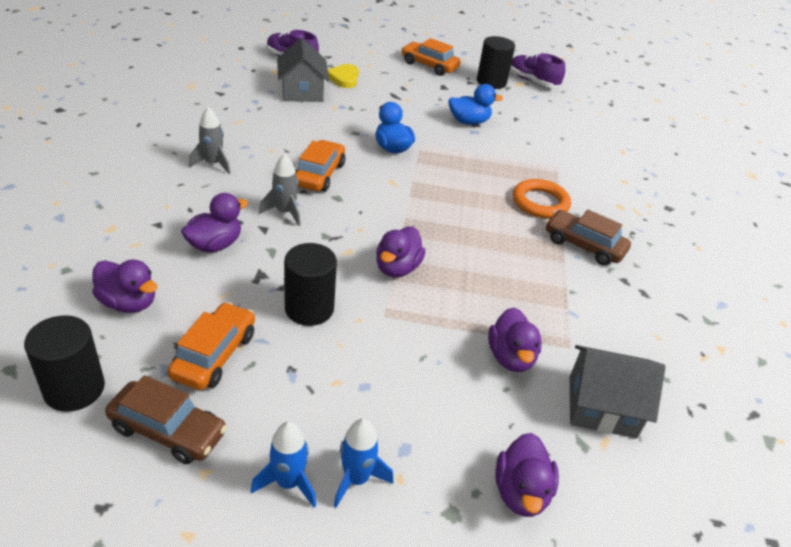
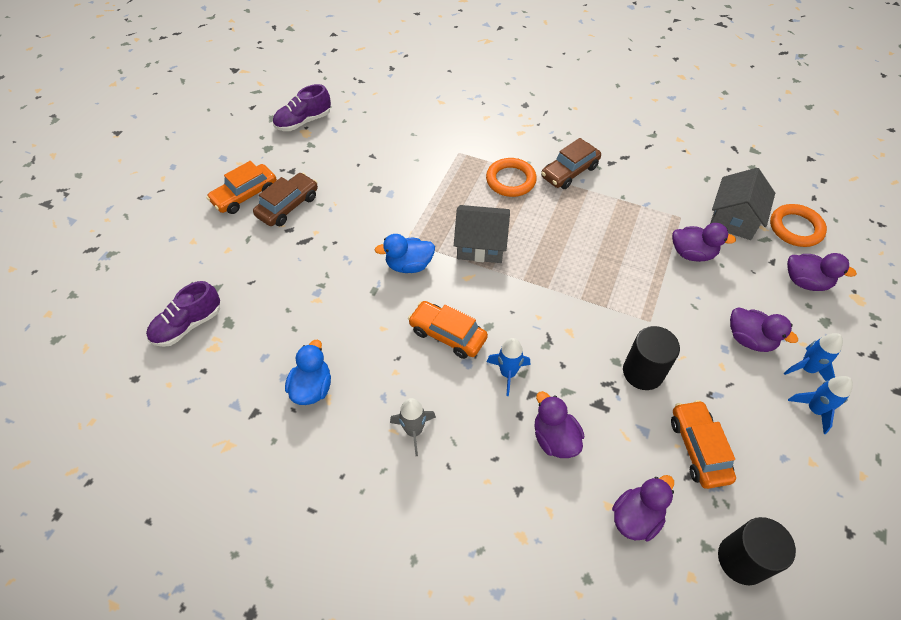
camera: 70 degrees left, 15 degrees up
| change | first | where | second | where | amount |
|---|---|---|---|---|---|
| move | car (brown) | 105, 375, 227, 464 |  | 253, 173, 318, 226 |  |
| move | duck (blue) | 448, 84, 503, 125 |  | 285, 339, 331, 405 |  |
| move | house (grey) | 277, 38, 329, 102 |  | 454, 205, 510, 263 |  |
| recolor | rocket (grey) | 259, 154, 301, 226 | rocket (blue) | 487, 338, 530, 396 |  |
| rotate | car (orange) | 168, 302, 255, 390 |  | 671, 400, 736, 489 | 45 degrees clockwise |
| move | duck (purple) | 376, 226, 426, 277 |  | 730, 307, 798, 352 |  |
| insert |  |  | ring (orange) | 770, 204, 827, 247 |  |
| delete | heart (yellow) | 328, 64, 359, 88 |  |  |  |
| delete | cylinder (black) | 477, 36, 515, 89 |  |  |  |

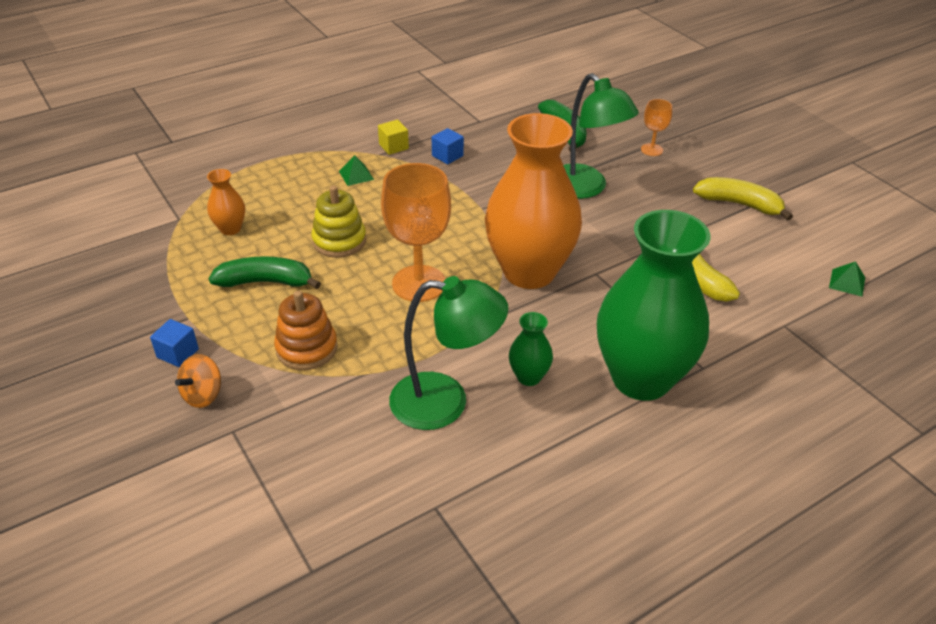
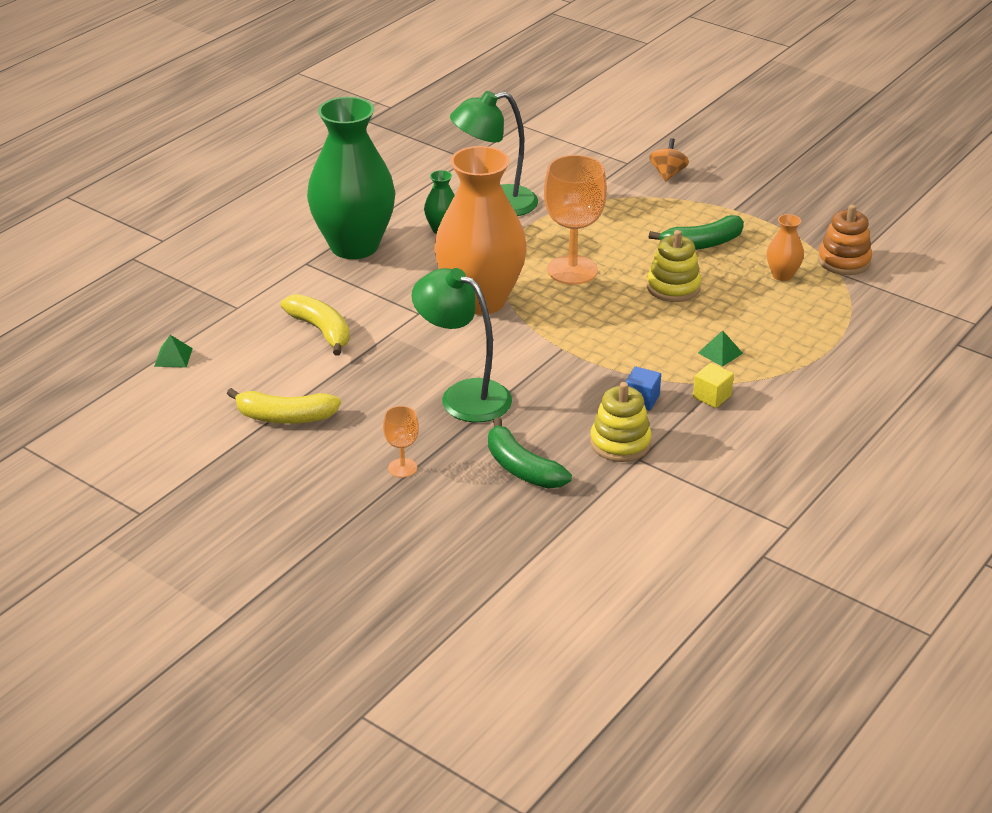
camera: 160 degrees right, 5 degrees down
| change | first | where | second | where | amount |
|---|---|---|---|---|---|
| insert |  |  | stacking toy (yellow) | 590, 382, 652, 462 |  |
| move | stacking toy (orange) | 274, 291, 338, 370 |  | 818, 205, 872, 275 |  |
| delete | cube (blue) | 150, 319, 199, 367 |  |  |  |

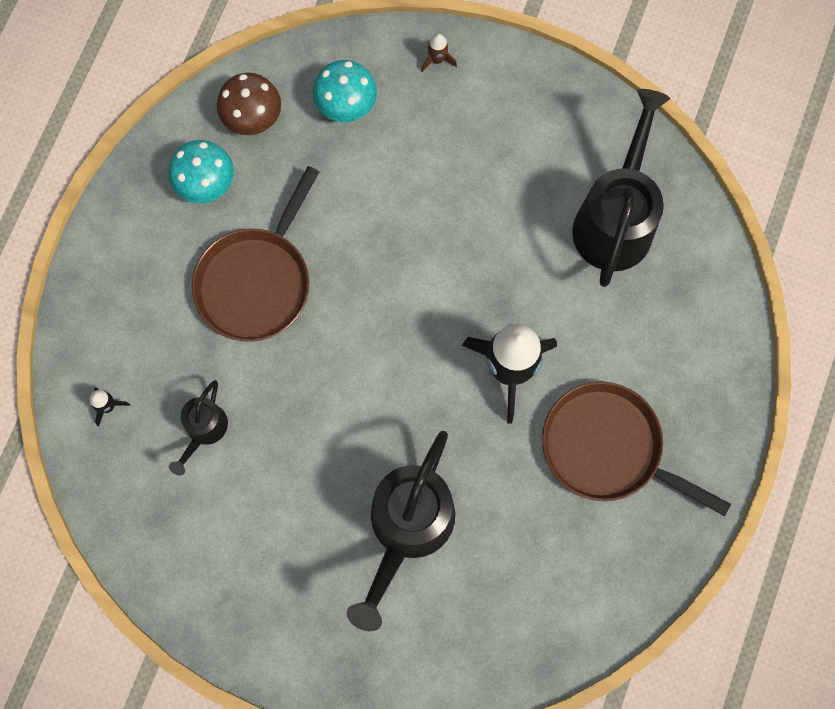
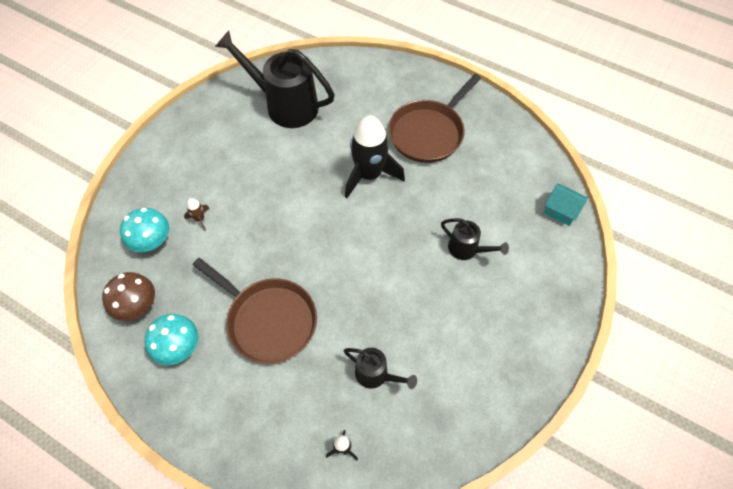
camera: 80 degrees left, 15 degrees down
| change | first | where | second | where | amount |
|---|---|---|---|---|---|
| move | rocket (brown) | 421, 34, 457, 72 |  | 184, 198, 210, 231 |  |
| resize | watering can (black) | 347, 431, 455, 631 |  | 441, 218, 509, 260 | x0.50 |
| insert |  |  | house (turquoise) | 544, 183, 588, 226 |  |

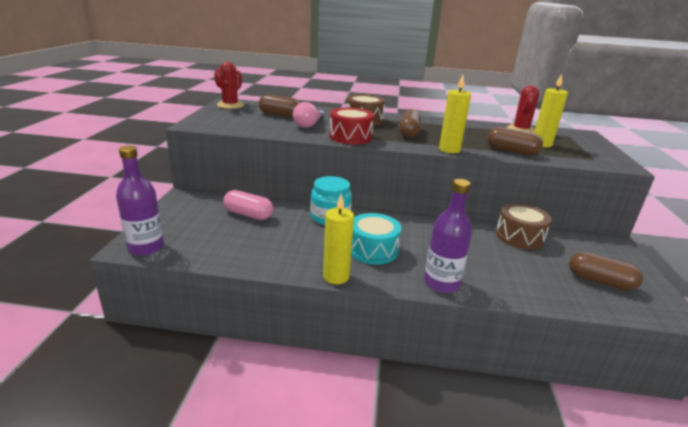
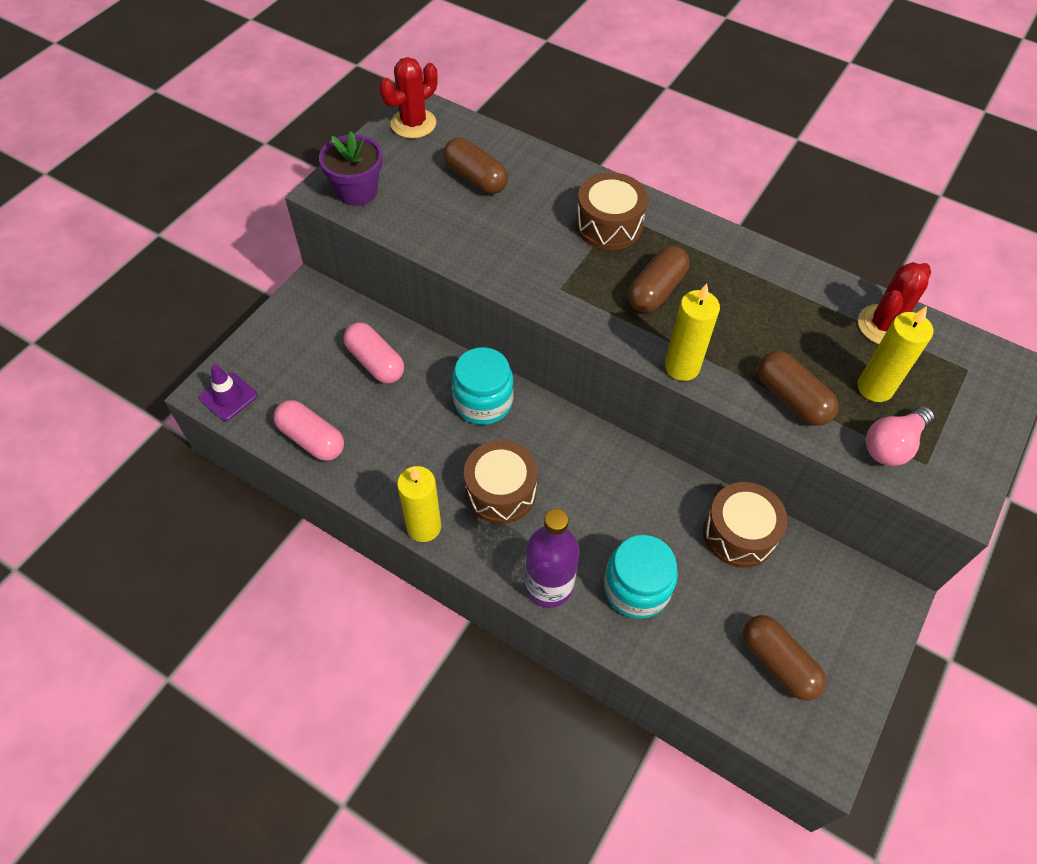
camera: 25 degrees right, 30 degrees up
| change | first | where | second | where | amount |
|---|---|---|---|---|---|
| replace | bottle (purple) | 116, 146, 164, 256 | traffic cone (purple) | 199, 364, 258, 421 |  |
| insert |  |  | capsule (pink) | 273, 400, 344, 461 |  |
| insert |  |  | flower pot (purple) | 319, 131, 383, 206 |  |
| recolor | drum (turquoise) | 351, 213, 401, 265 | drum (brown) | 464, 440, 538, 524 |  |
| insert |  |  | jar (turquoise) | 604, 535, 678, 619 |  |
| move | light bulb (pink) | 293, 102, 325, 128 |  | 866, 406, 934, 466 |  |
| delete | drum (red) | 330, 108, 374, 144 |  |  |  |

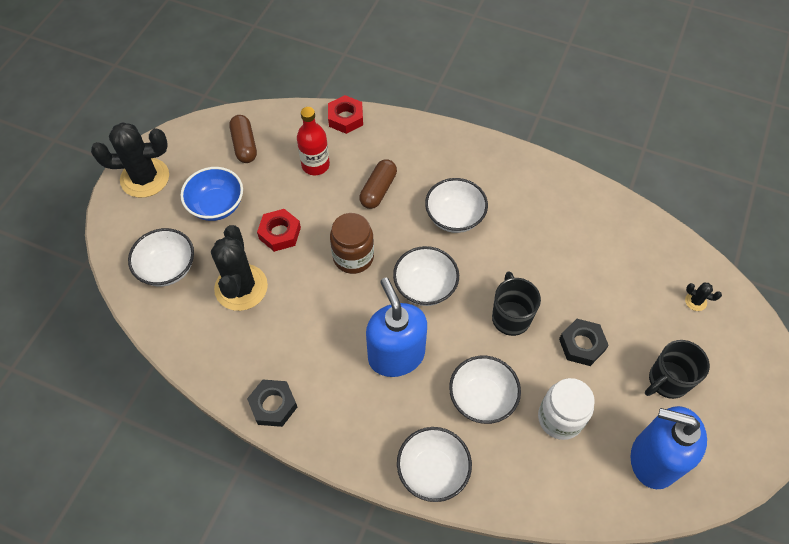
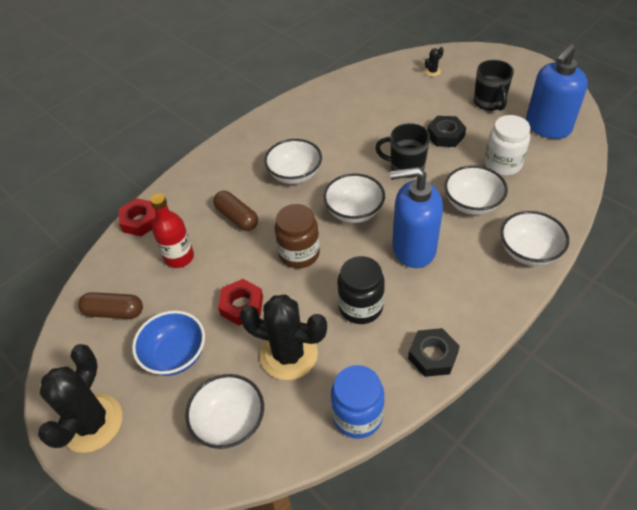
camera: 65 degrees left, 10 degrees down
| change | first | where | second | where | amount |
|---|---|---|---|---|---|
| insert |  |  | jar (blue) | 331, 365, 384, 439 |  |
| insert |  |  | jar (black) | 338, 256, 385, 324 |  |

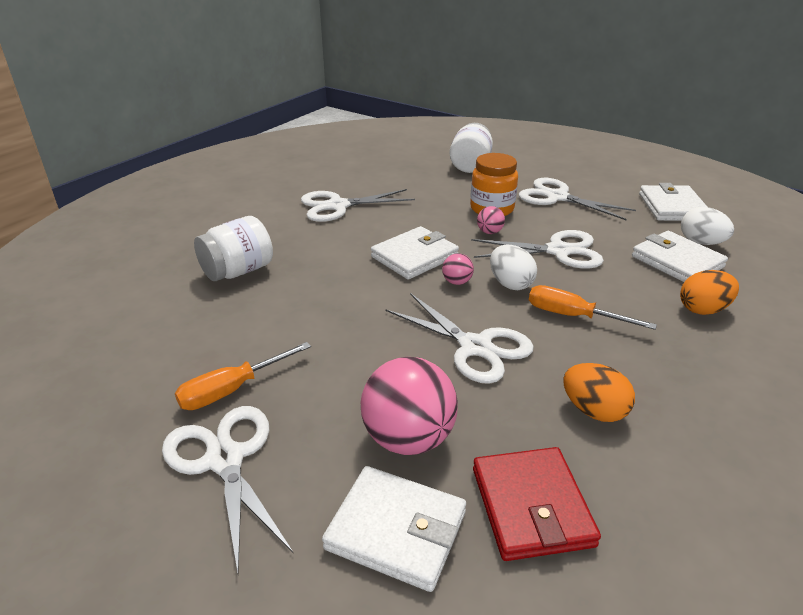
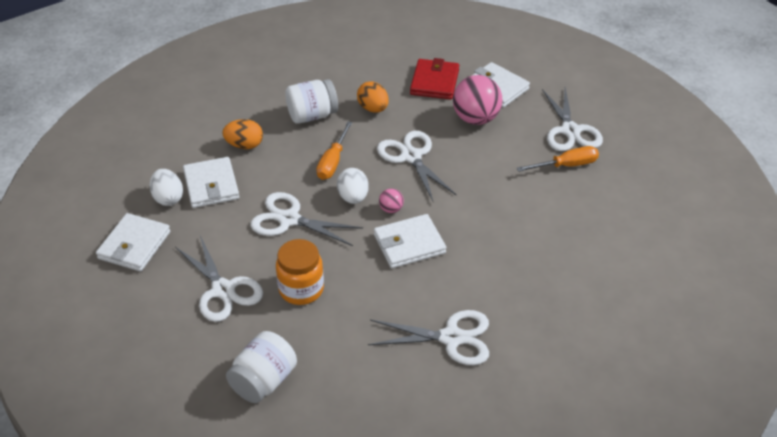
camera: 160 degrees left, 10 degrees up
| change | first | where | second | where | amount |
|---|---|---|---|---|---|
| move | jar (white) | 194, 216, 273, 281 |  | 285, 79, 338, 124 |  |
| rotate | screwdriver (orange) | 529, 285, 657, 330 |  | 316, 121, 352, 180 | 60 degrees clockwise |
| delete | ball (pink) | 477, 206, 505, 234 |  |  |  |

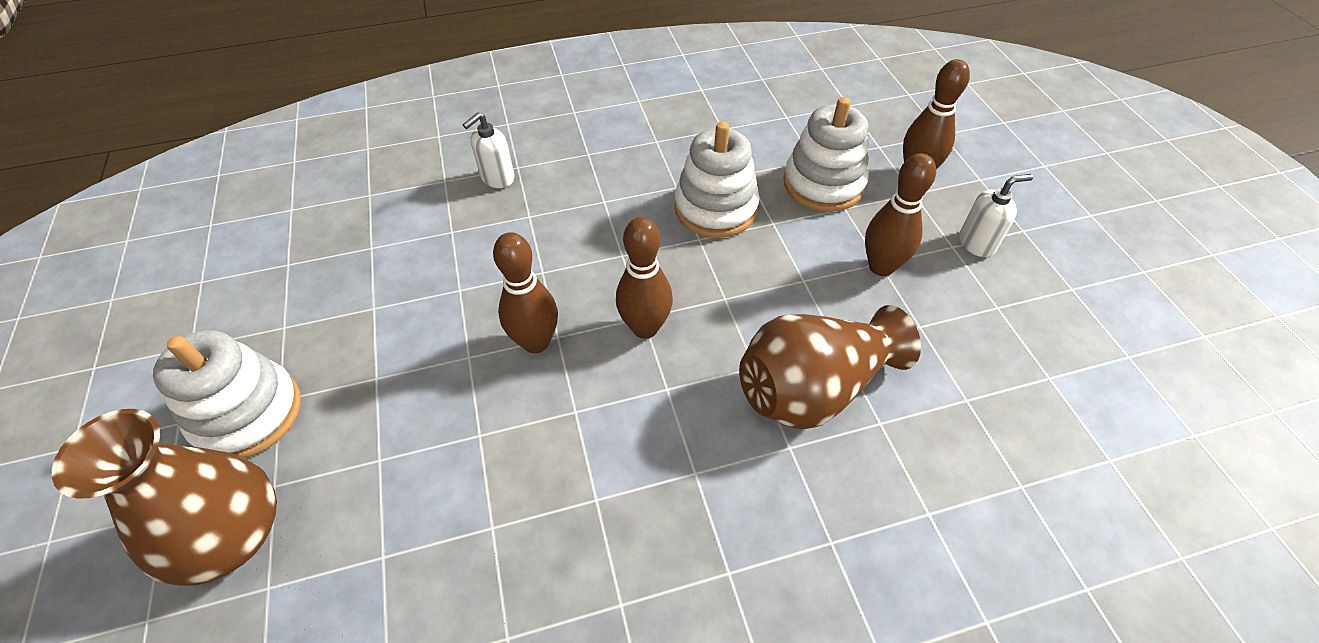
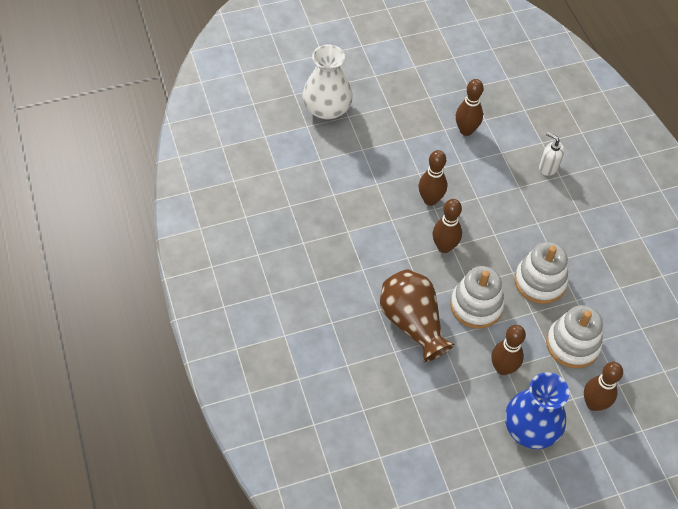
camera: 85 degrees right, 5 degrees up
| change | first | where | second | where | amount |
|---|---|---|---|---|---|
| recolor | vase (brown) | 52, 409, 277, 586 | vase (white) | 302, 44, 353, 120 |  |
| move | stacking toy (white) | 153, 330, 301, 458 |  | 450, 266, 505, 329 |  |
| insert |  |  | bowling pin (brown) | 456, 79, 484, 136 |  |
| replace | soap dispenser (white) | 959, 174, 1033, 257 | vase (blue) | 505, 372, 569, 449 |  |

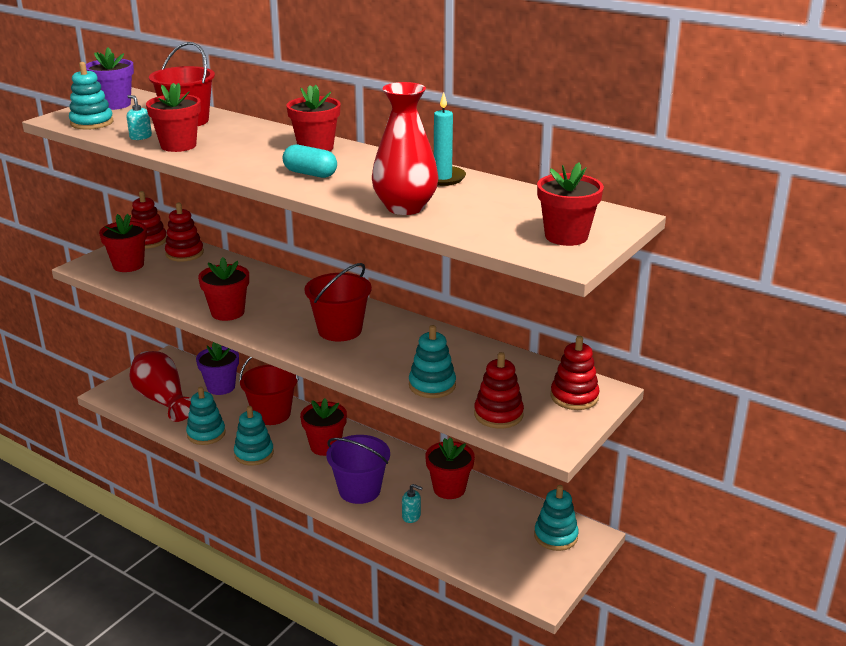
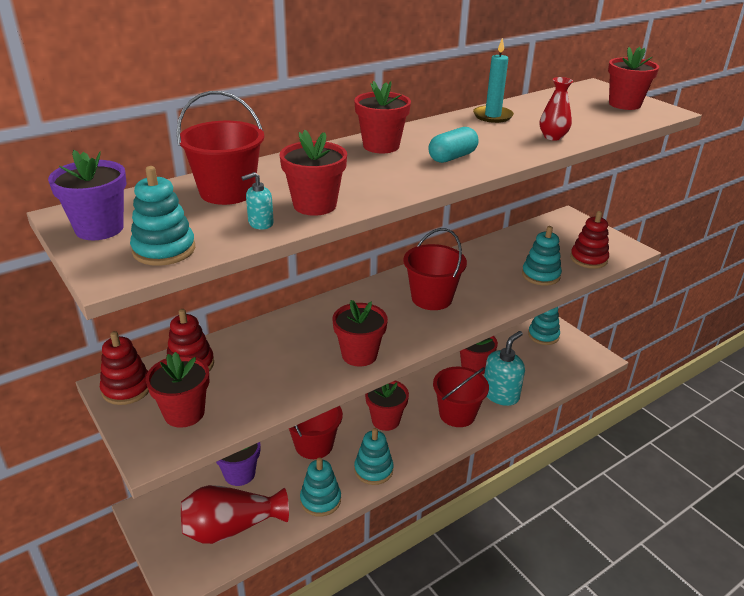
camera: 70 degrees left, 5 degrees up
| change | first | where | second | where | amount |
|---|---|---|---|---|---|
| recolor | bucket (purple) | 326, 435, 390, 504 | bucket (red) | 433, 367, 489, 427 |  |
| resize | soap dispenser (turquoise) | 402, 484, 423, 523 |  | 484, 331, 525, 406 | x2.15 |
| resize | vase (red) | 372, 82, 438, 215 |  | 540, 77, 573, 141 | x0.54 |
| delete | stacking toy (red) | 550, 336, 600, 410 |  |  |  |

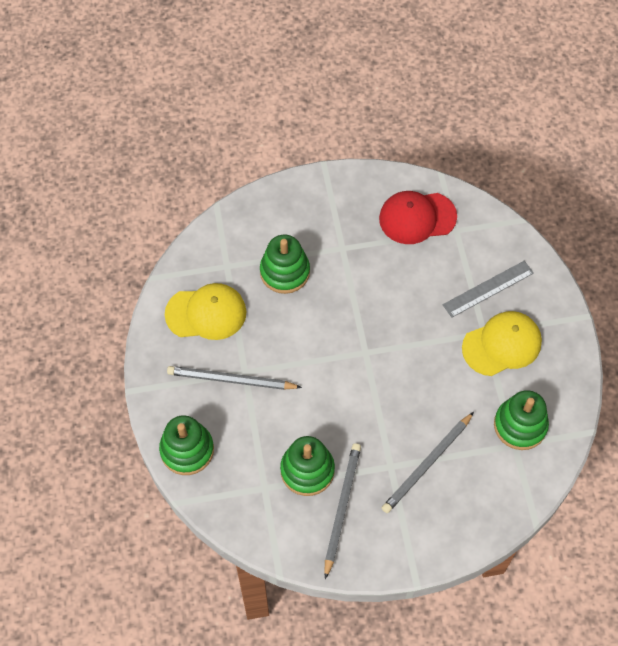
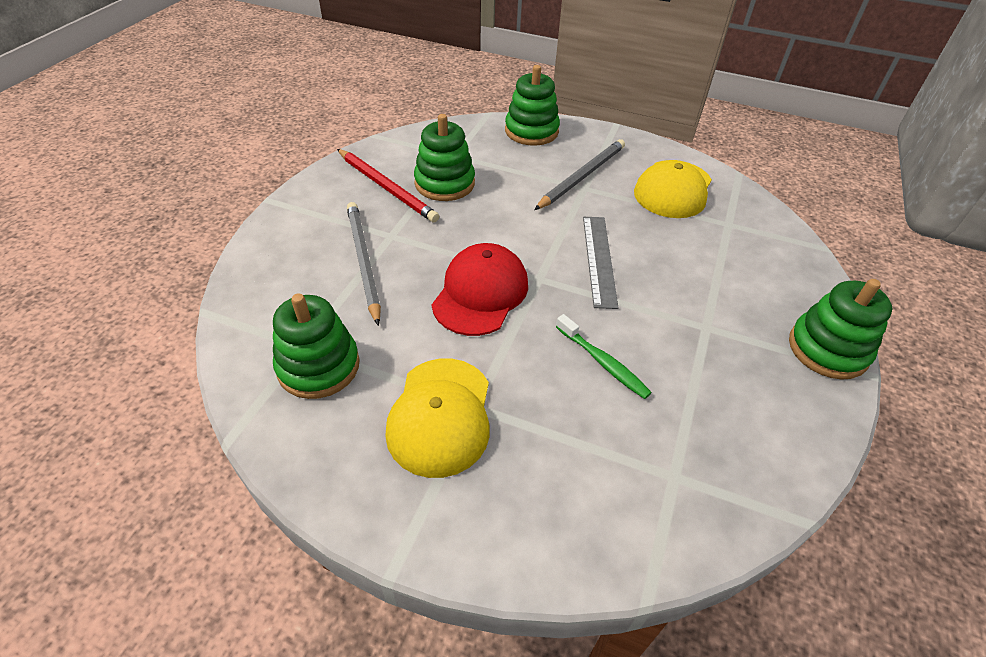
camera: 120 degrees right, 15 degrees down
| change | first | where | second | where | amount |
|---|---|---|---|---|---|
| recolor | pencil (grey) | 324, 443, 361, 579 | pencil (red) | 337, 149, 439, 222 |  |
| move | cap (red) | 379, 191, 457, 244 |  | 432, 243, 528, 336 |  |
| insert |  |  | toothbrush (green) | 556, 314, 652, 399 |  |
| move | ruler (grey) | 443, 261, 534, 318 |  | 583, 217, 619, 309 |  |
| move | stacking toy (green) | 260, 235, 310, 294 |  | 789, 279, 892, 380 |  |

